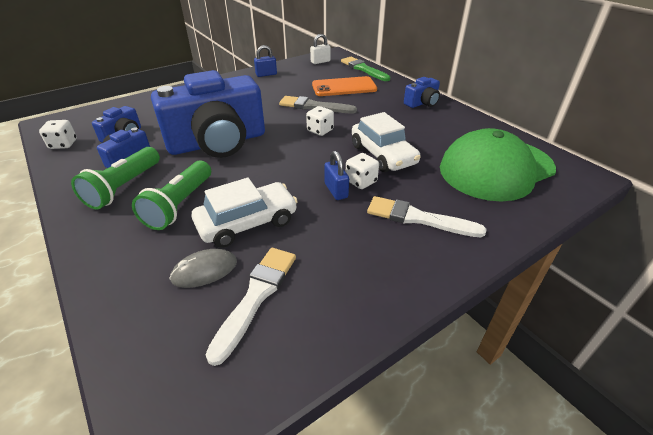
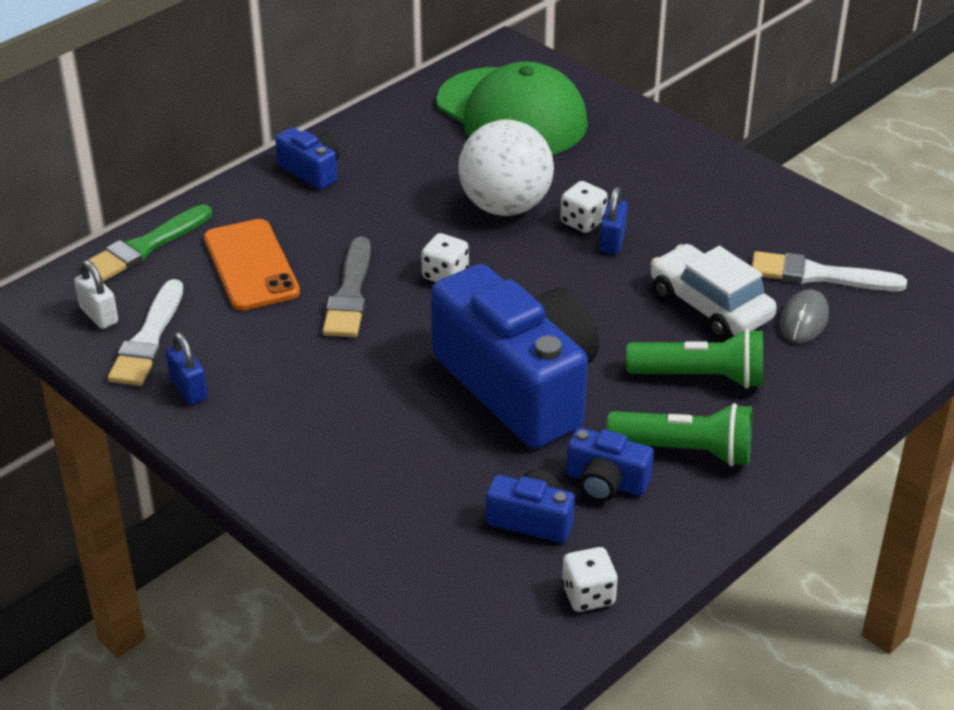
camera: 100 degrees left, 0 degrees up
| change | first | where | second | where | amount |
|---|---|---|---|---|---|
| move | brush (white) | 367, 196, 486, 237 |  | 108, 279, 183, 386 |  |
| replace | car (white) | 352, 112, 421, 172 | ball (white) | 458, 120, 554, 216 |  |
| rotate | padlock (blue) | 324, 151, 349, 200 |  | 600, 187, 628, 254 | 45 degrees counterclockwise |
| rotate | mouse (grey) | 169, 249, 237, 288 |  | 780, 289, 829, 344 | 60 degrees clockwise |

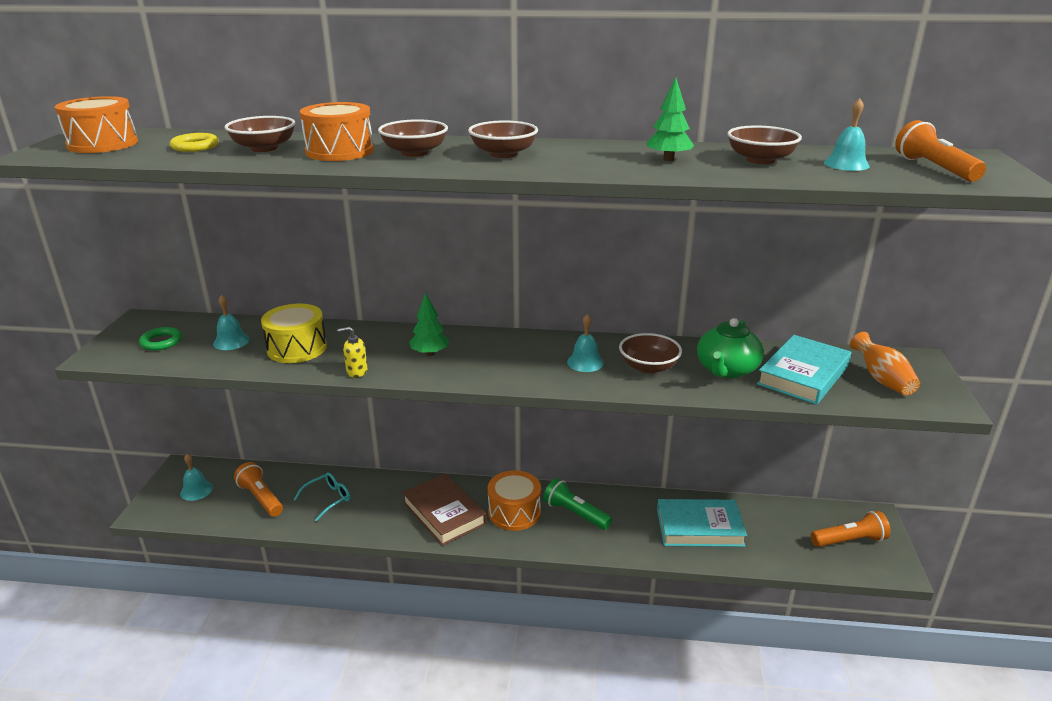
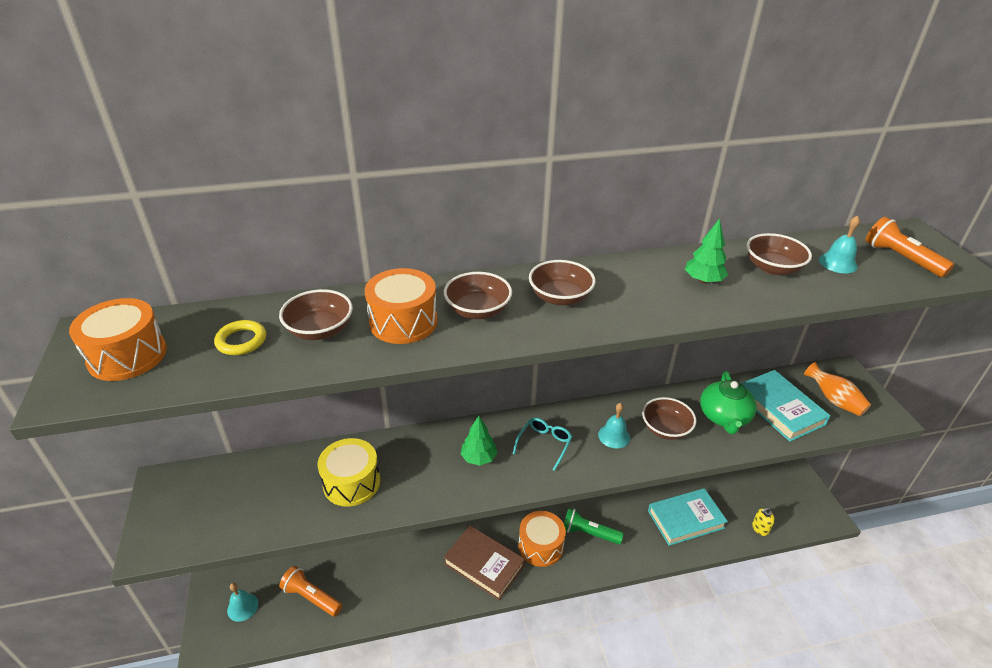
camera: 20 degrees left, 10 degrees up
| change | first | where | second | where | amount |
|---|---|---|---|---|---|
| move | glasses (turquoise) | 294, 473, 350, 522 |  | 513, 418, 572, 471 |  |
| rotate | book (turquoise) | 757, 335, 852, 405 |  | 741, 370, 830, 442 | 45 degrees counterclockwise |
| move | soap dispenser (yellow) | 337, 327, 367, 378 |  | 752, 507, 775, 536 |  |
| delete | ring (green) | 139, 327, 182, 351 |  |  |  |
| delete | bell (turquoise) | 213, 295, 250, 350 |  |  |  |
| delete | flashlight (orange) | 811, 511, 891, 547 |  |  |  |

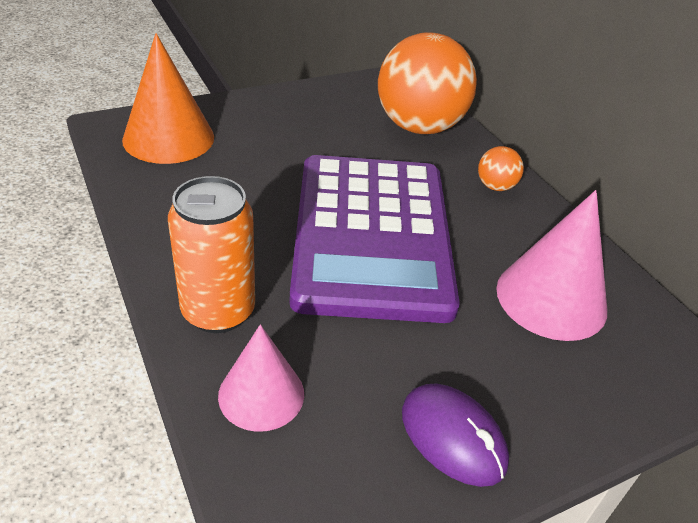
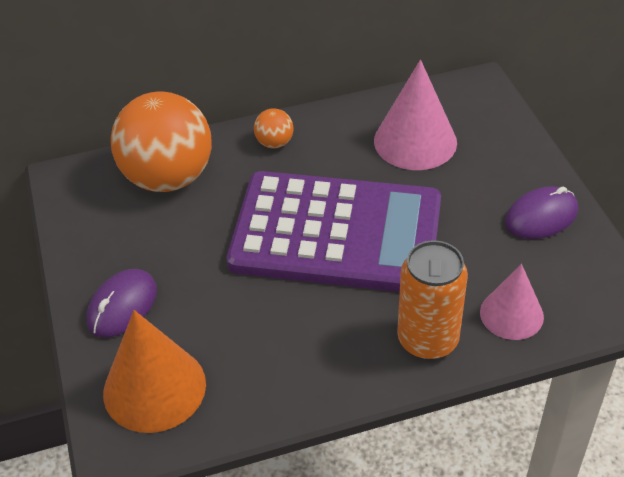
camera: 75 degrees left, 5 degrees up
| change | first | where | second | where | amount |
|---|---|---|---|---|---|
| insert |  |  | mouse (purple) | 86, 269, 157, 337 |  |

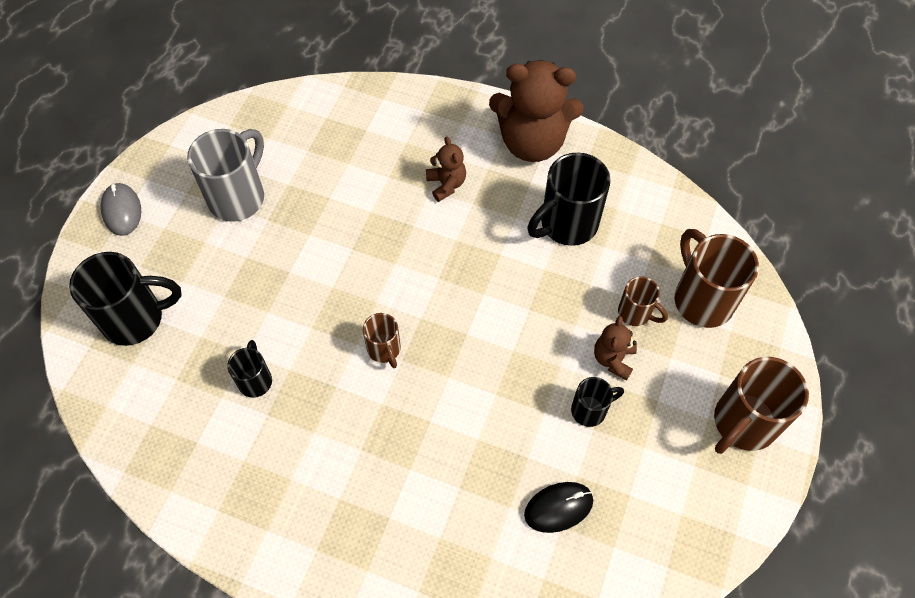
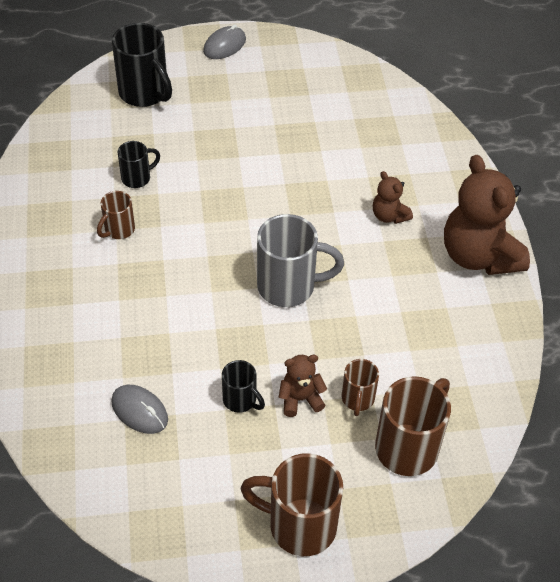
camera: 60 degrees right, 10 degrees down
| change | first | where | second | where | amount |
|---|---|---|---|---|---|
| move | mug (brown) | 363, 313, 401, 368 |  | 97, 191, 135, 239 |  |
| recolor | mouse (black) | 524, 482, 593, 533 | mouse (grey) | 111, 385, 168, 434 |  |
| move | mug (grey) | 187, 129, 264, 222 |  | 257, 214, 344, 307 |  |
| rotate | teddy bear (brown) | 426, 137, 466, 202 |  | 373, 171, 413, 224 | 105 degrees clockwise |
| delete | mug (black) | 528, 153, 611, 246 |  |  |  |

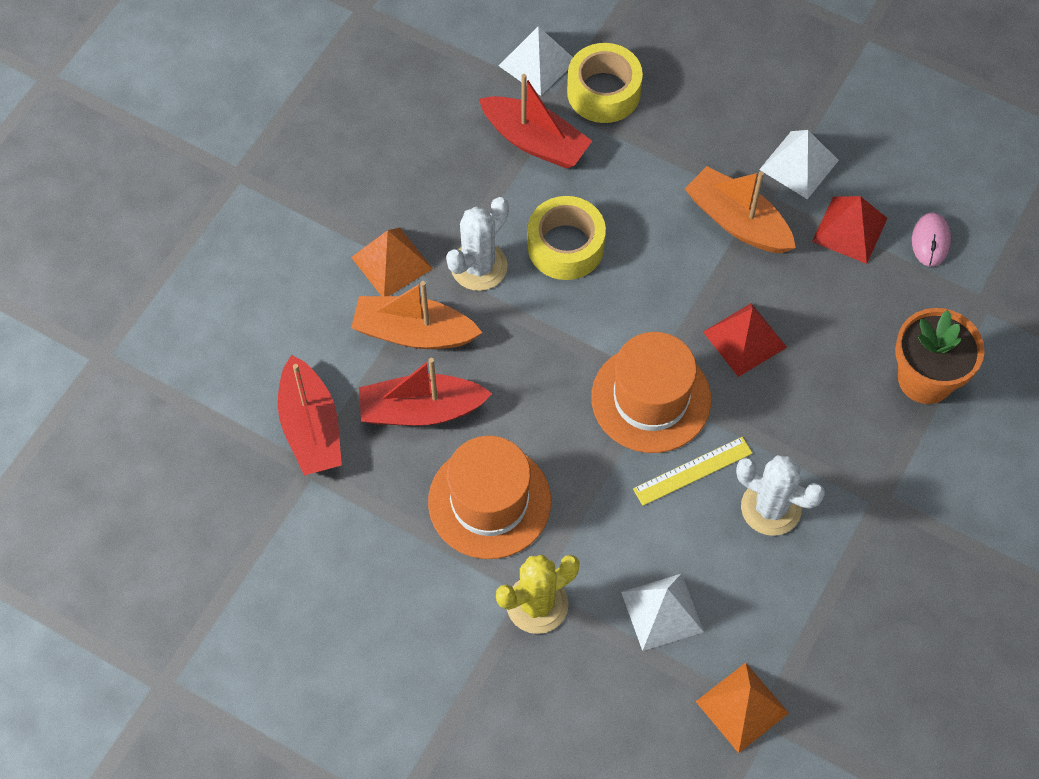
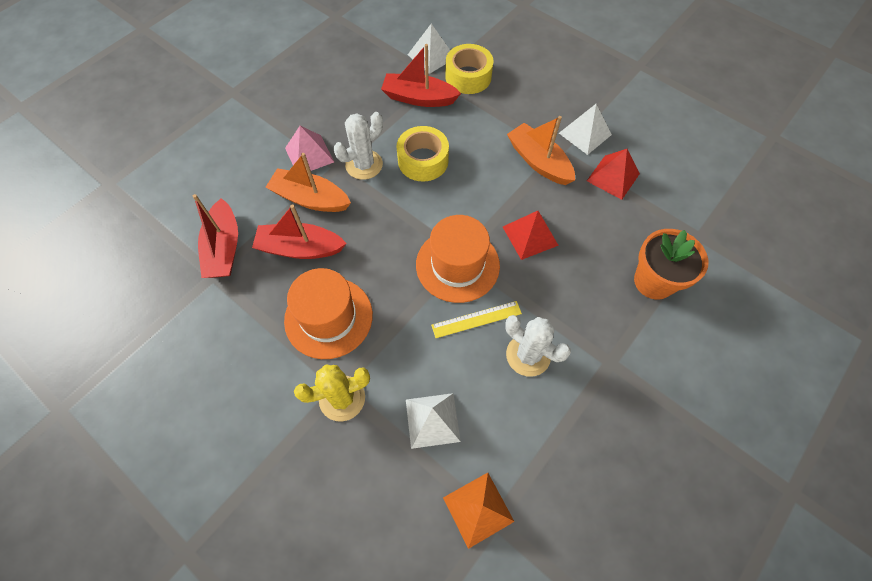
camera: 10 degrees right, 0 degrees up
| change | first | where | second | where | amount |
|---|---|---|---|---|---|
| recolor | pyramid (orange) | 351, 228, 433, 296 | pyramid (pink) | 285, 126, 334, 171 |  |
| rotate | boat (red) | 479, 74, 592, 169 |  | 381, 44, 461, 107 | 150 degrees clockwise |
| delete | mouse (pink) | 912, 213, 951, 267 |  |  |  |

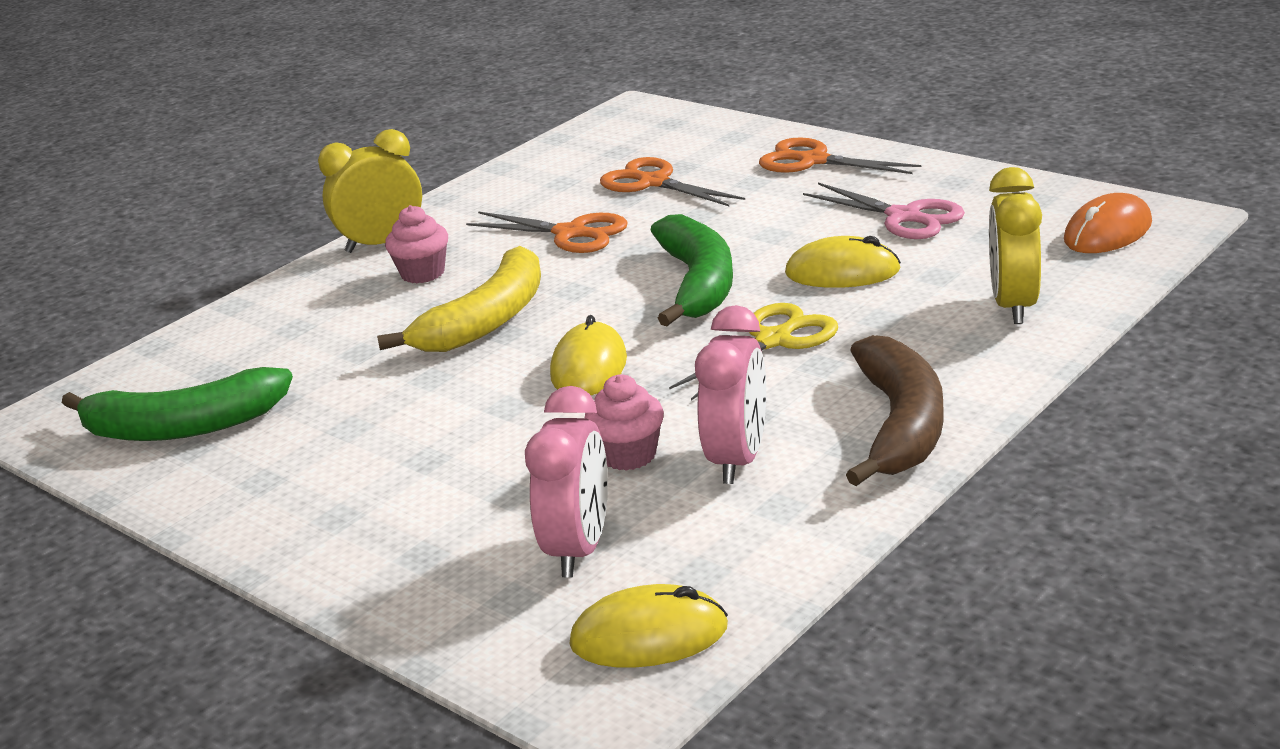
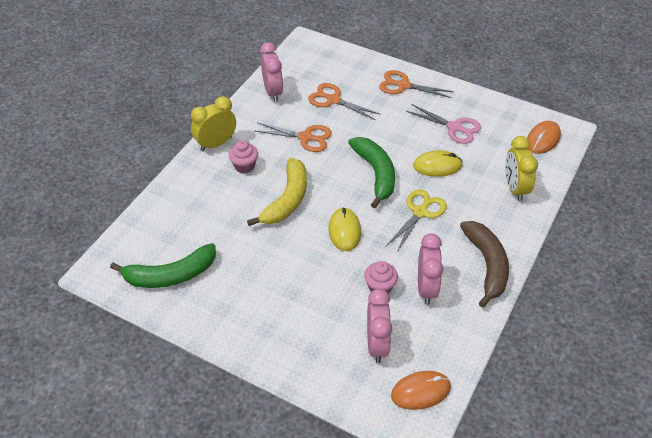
camera: 15 degrees left, 20 degrees up
| change | first | where | second | where | amount |
|---|---|---|---|---|---|
| insert |  |  | clock (pink) | 260, 42, 283, 102 |  |
| recolor | mouse (yellow) | 569, 584, 728, 668 | mouse (orange) | 391, 371, 451, 410 |  |

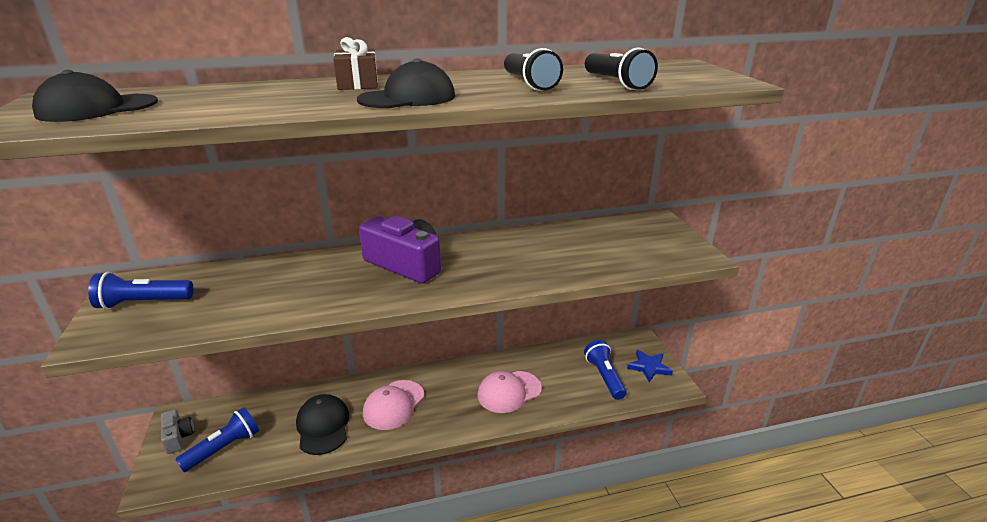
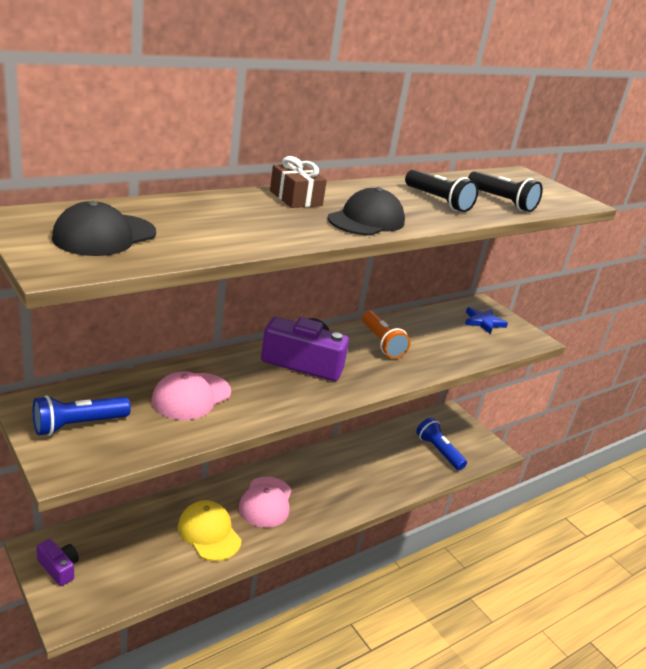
camera: 25 degrees left, 0 degrees up
| change | first | where | second | where | amount |
|---|---|---|---|---|---|
| recolor | camera (grey) | 161, 409, 194, 454 | camera (purple) | 36, 539, 79, 586 |  |
| move | cap (pink) | 477, 371, 542, 413 |  | 152, 371, 231, 420 |  |
| recolor | cap (black) | 296, 394, 349, 455 | cap (yellow) | 178, 500, 241, 561 |  |
| insert |  |  | flashlight (orange) | 362, 311, 411, 358 |  |
| move | star (blue) | 627, 350, 673, 382 |  | 465, 307, 508, 334 |  |
| delete | flashlight (blue) | 175, 407, 259, 472 |  |  |  |

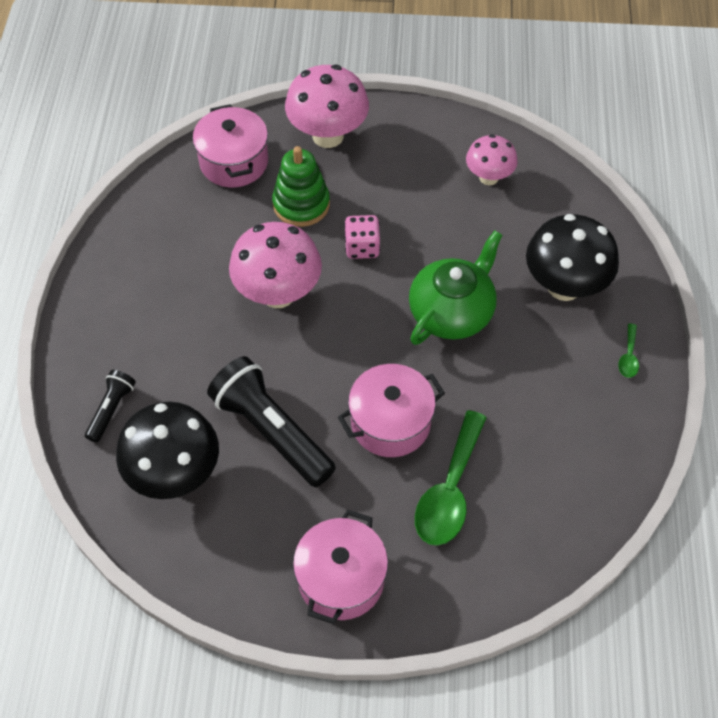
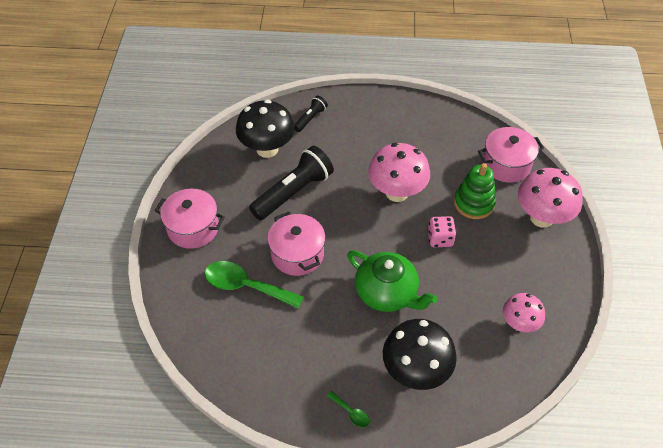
camera: 90 degrees right, 5 degrees down
| change | first | where | second | where | amount |
|---|---|---|---|---|---|
| rotate | flashlight (black) | 85, 370, 136, 443 |  | 295, 96, 328, 132 | 75 degrees counterclockwise |
| rotate | spoon (green) | 618, 324, 639, 378 |  | 327, 391, 369, 427 | 150 degrees counterclockwise |

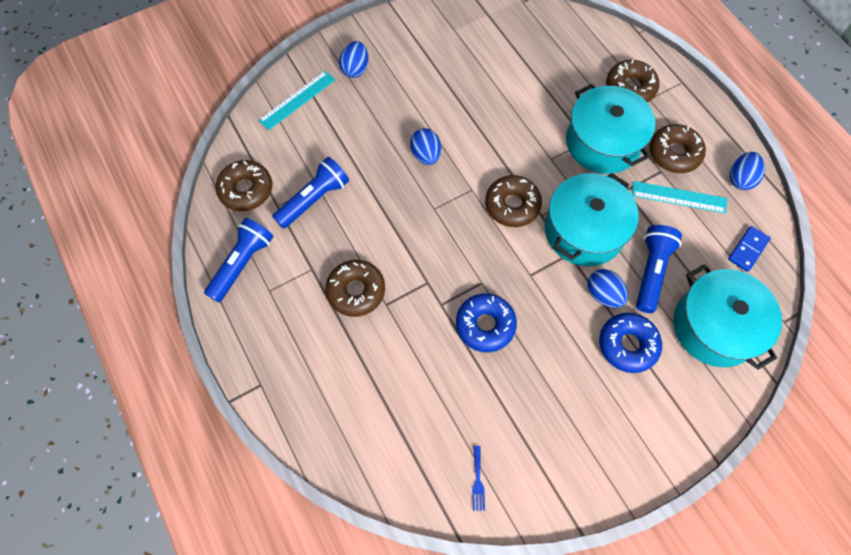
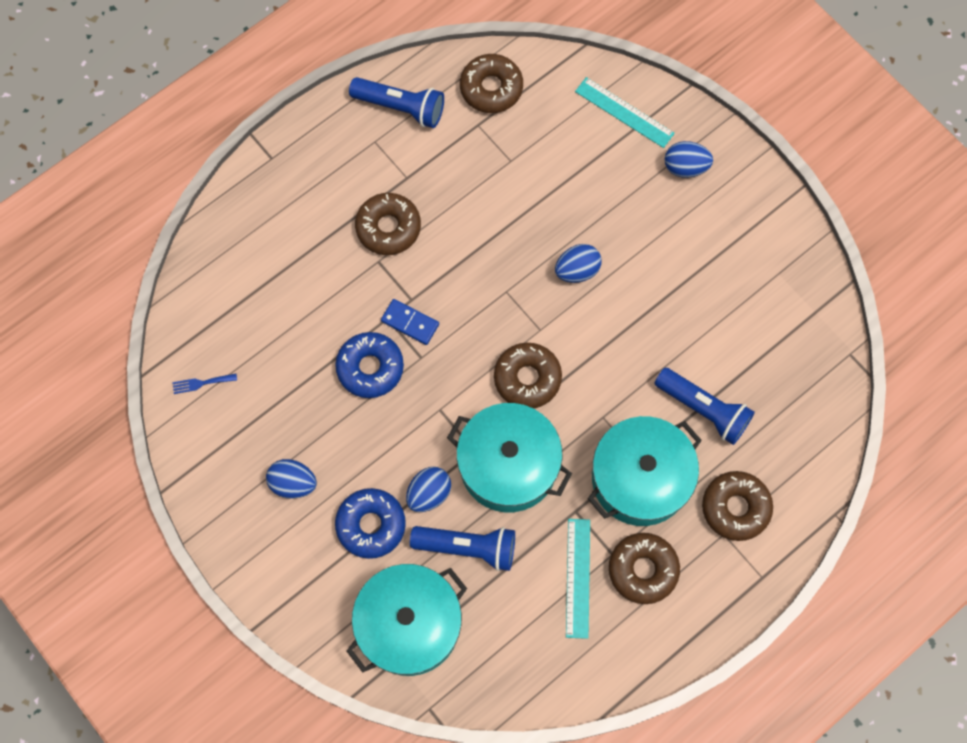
camera: 80 degrees right, 5 degrees up
| change | first | where | second | where | amount |
|---|---|---|---|---|---|
| move | egg (blue) | 730, 152, 765, 190 |  | 266, 459, 317, 498 |  |
| move | domino (blue) | 728, 226, 771, 272 |  | 381, 299, 439, 345 |  |
| move | flashlight (blue) | 272, 157, 349, 229 |  | 655, 368, 755, 445 |  |

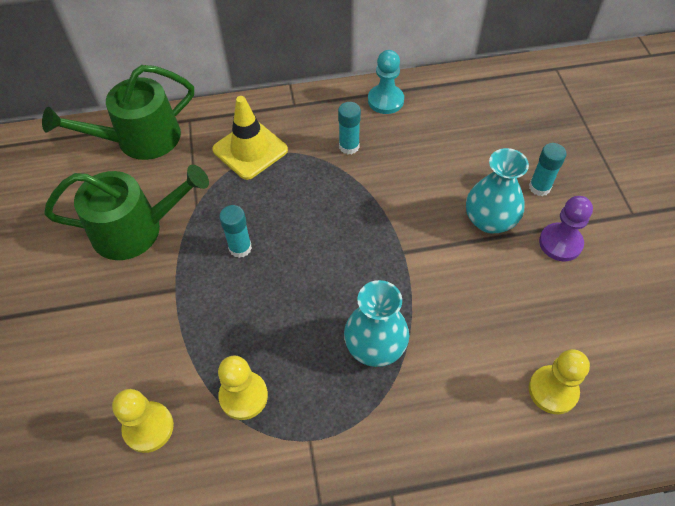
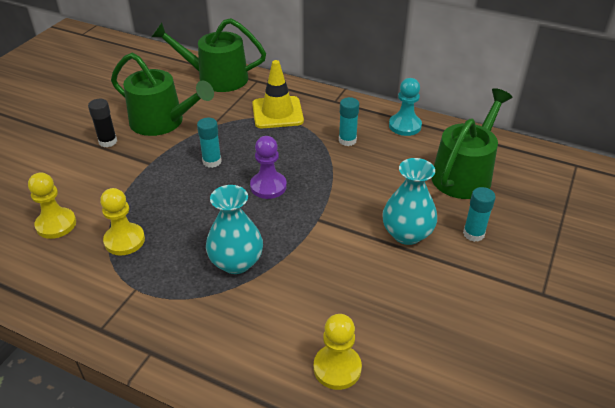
camera: 35 degrees right, 15 degrees down
| change | first | where | second | where | amount |
|---|---|---|---|---|---|
| insert |  |  | glue stick (black) | 88, 99, 117, 147 |  |
| move | pawn (purple) | 539, 196, 593, 261 |  | 250, 136, 287, 199 |  |
| insert |  |  | watering can (green) | 432, 88, 512, 199 |  |

